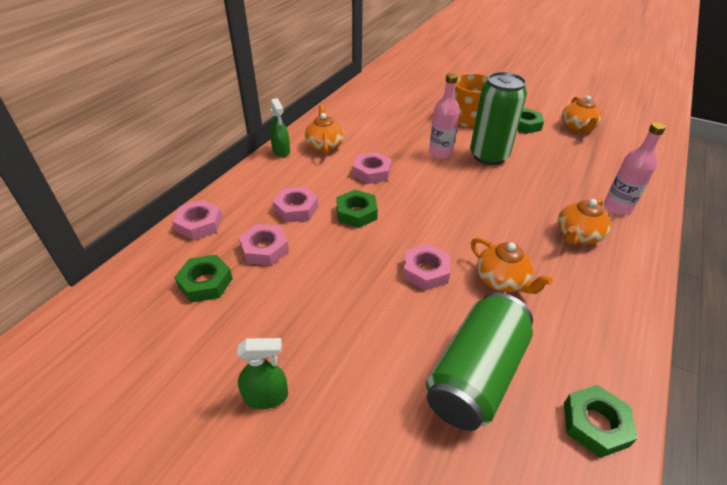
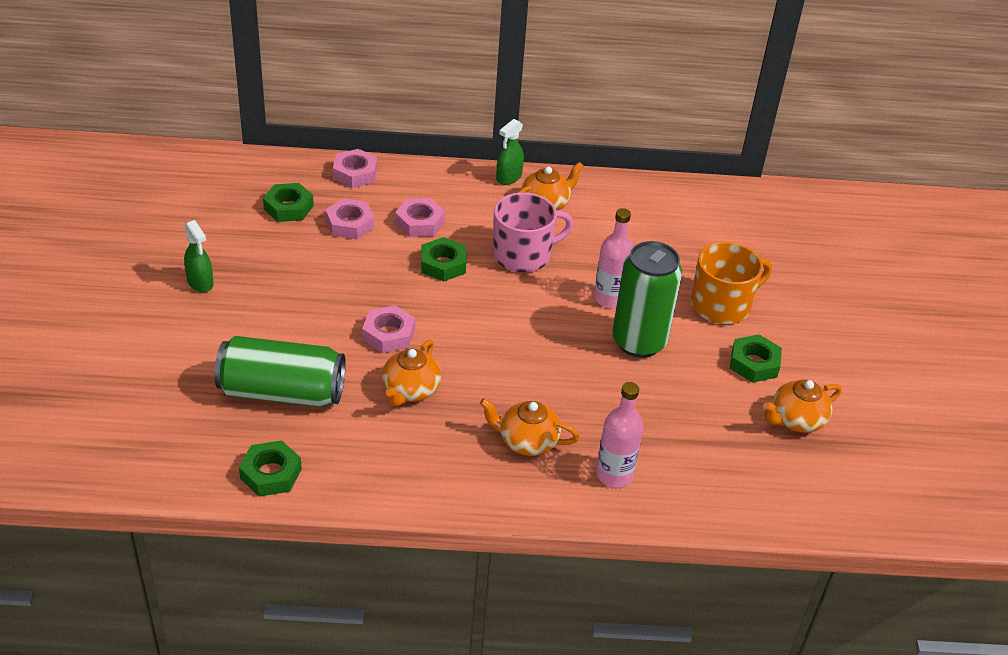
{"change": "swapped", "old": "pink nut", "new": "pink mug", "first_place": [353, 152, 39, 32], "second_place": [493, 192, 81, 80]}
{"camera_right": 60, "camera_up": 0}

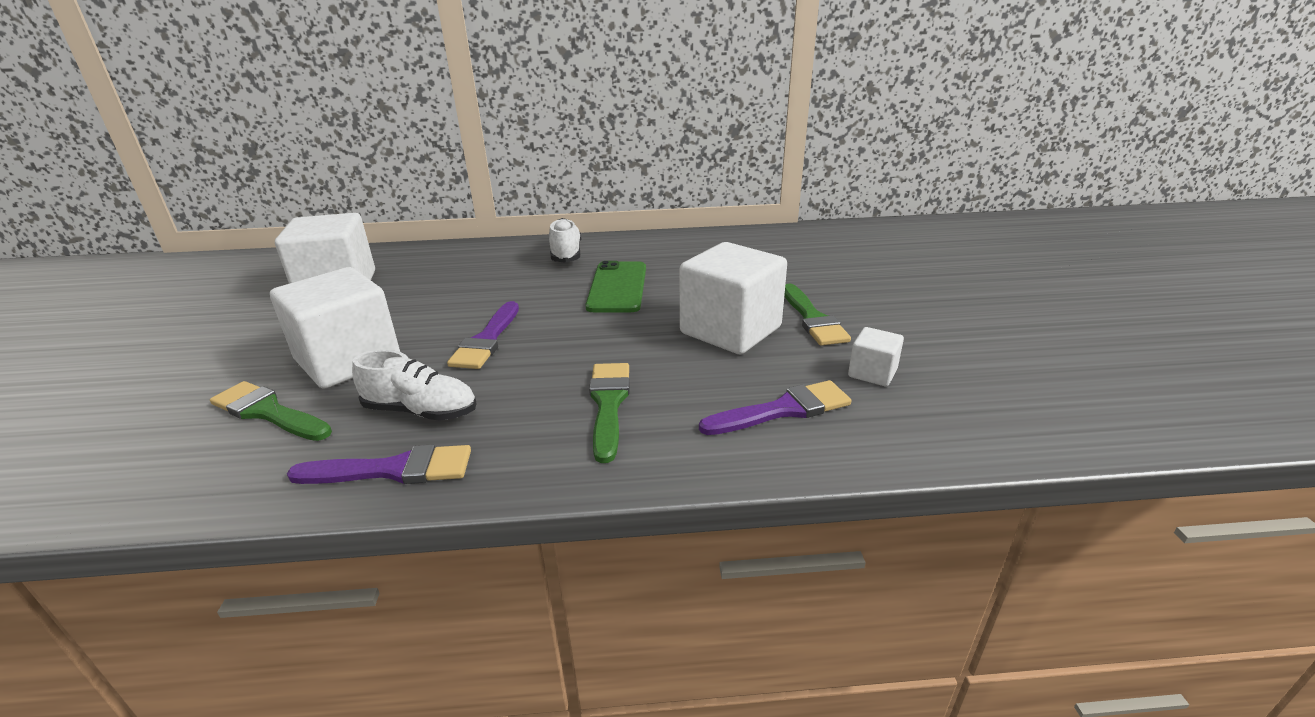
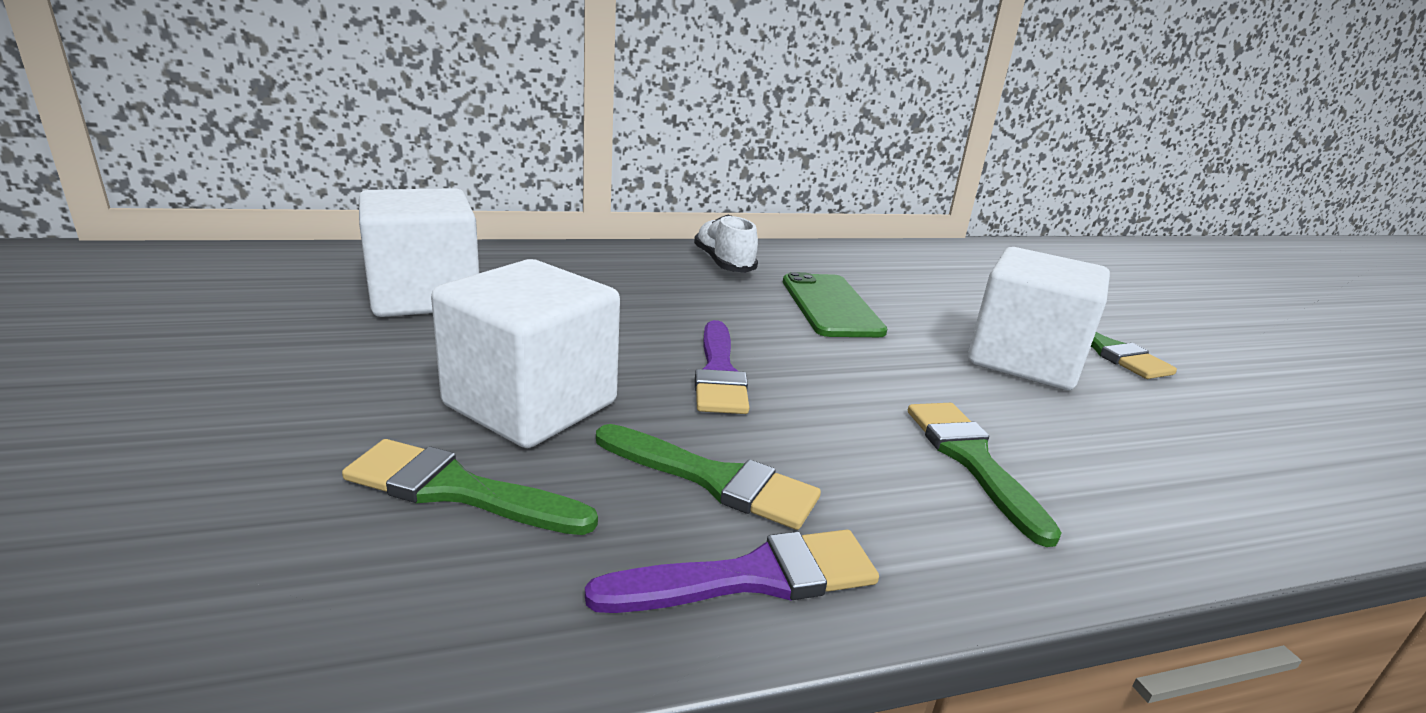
{"change": "swapped", "old": "white shoe", "new": "green brush", "first_place": [352, 350, 125, 71], "second_place": [596, 424, 225, 106]}
{"change": "gone", "old": "purple brush", "first_place": [699, 380, 153, 55]}
{"change": "gone", "old": "white cube", "first_place": [848, 327, 56, 60]}
{"camera_right": -15, "camera_up": -5}

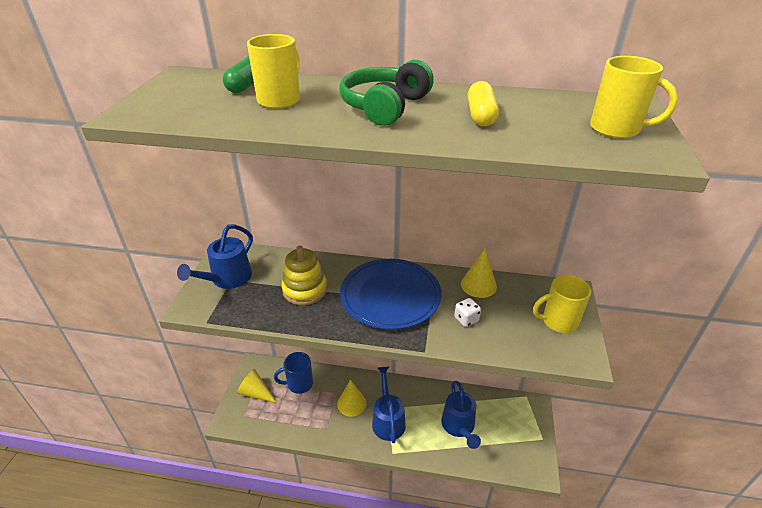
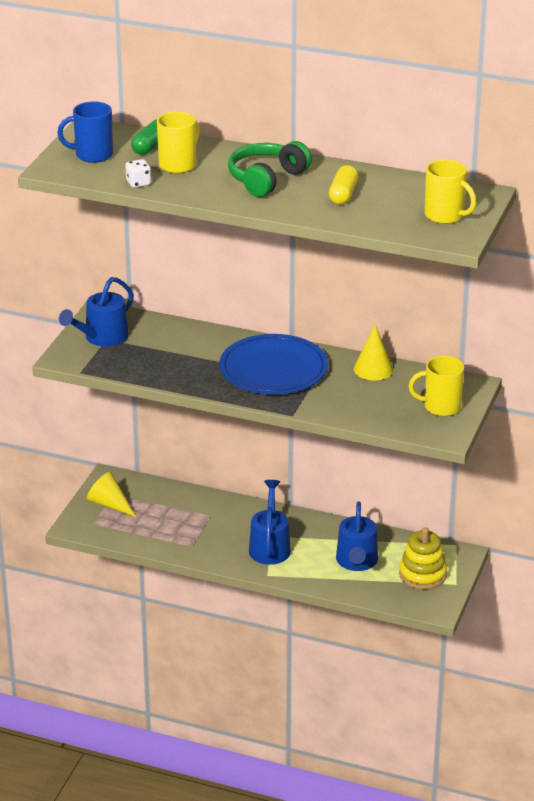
{"change": "shifted", "old": "blue mug", "first_place": [274, 352, 39, 42], "second_place": [57, 101, 56, 62]}
{"change": "shifted", "old": "yellow stacking toy", "first_place": [281, 246, 46, 59], "second_place": [399, 527, 48, 62]}
{"change": "gone", "old": "yellow cone", "first_place": [337, 380, 29, 37]}
{"change": "shifted", "old": "white dice", "first_place": [454, 298, 27, 29], "second_place": [126, 159, 25, 29]}
{"camera_right": 10, "camera_up": -5}

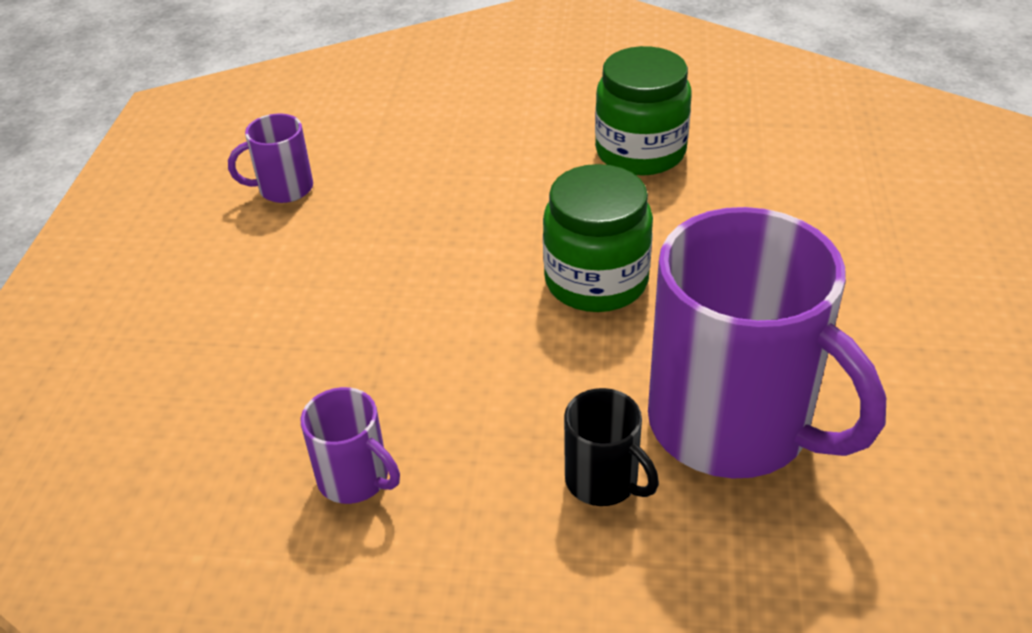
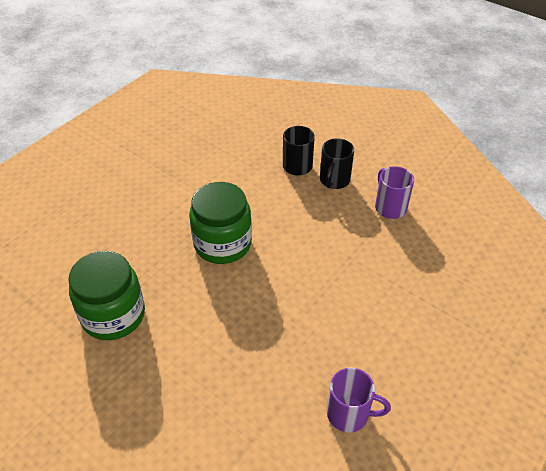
{"change": "gone", "old": "purple mug", "first_place": [648, 207, 238, 272]}
{"change": "new", "new": "black mug", "second_place": [320, 138, 34, 51]}
{"camera_right": -150, "camera_up": 5}

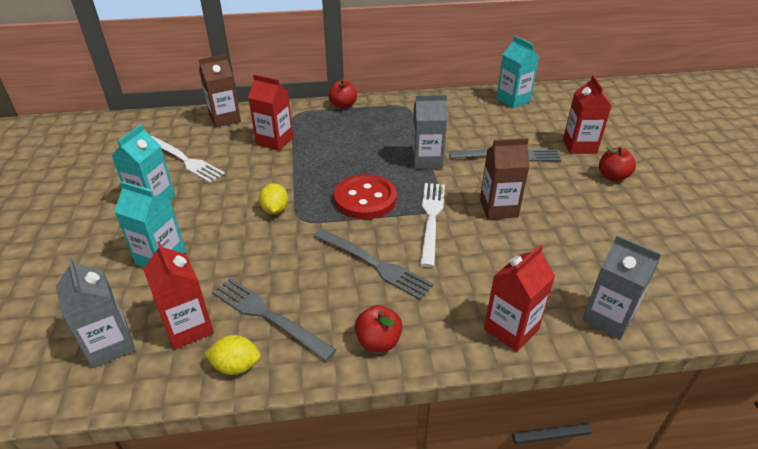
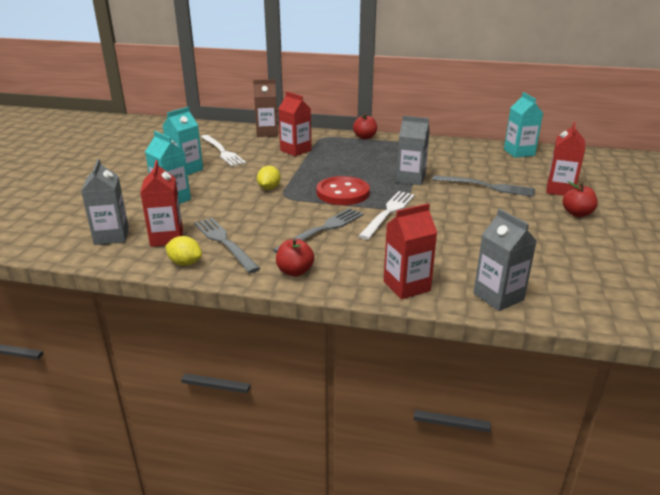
{"change": "rotated", "old": "grey fork", "first_place": [314, 229, 120, 71], "second_place": [273, 208, 91, 46], "degrees": -105}
{"change": "gone", "old": "brown carton", "first_place": [480, 138, 50, 81]}
{"camera_right": 20, "camera_up": -10}

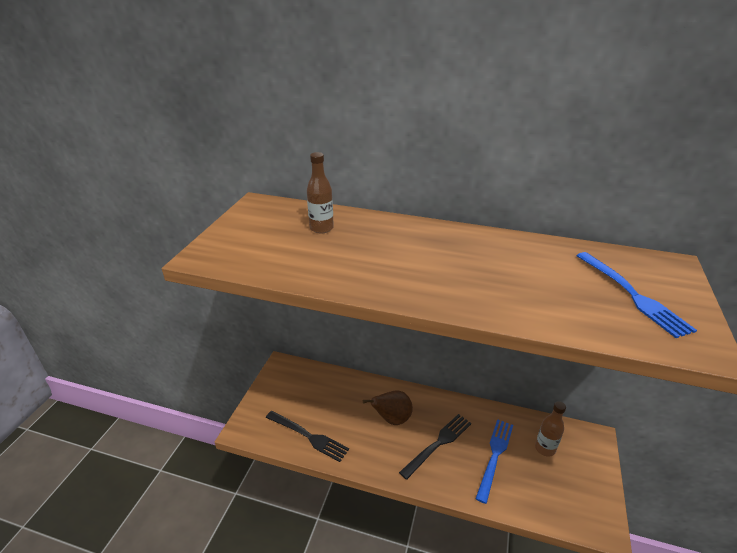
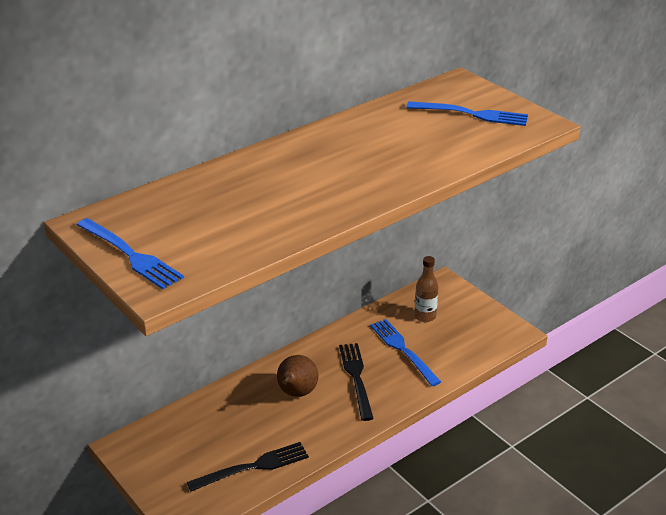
{"change": "gone", "old": "brown bottle", "first_place": [307, 152, 27, 81]}
{"change": "new", "new": "blue fork", "second_place": [77, 218, 107, 71]}
{"camera_right": -55, "camera_up": 0}

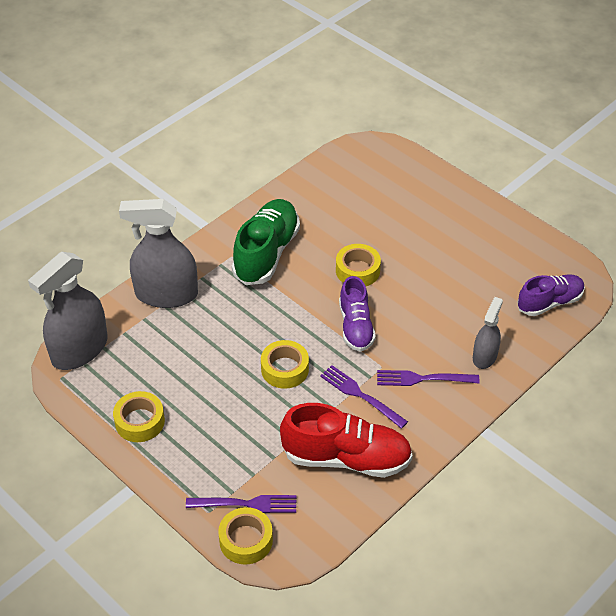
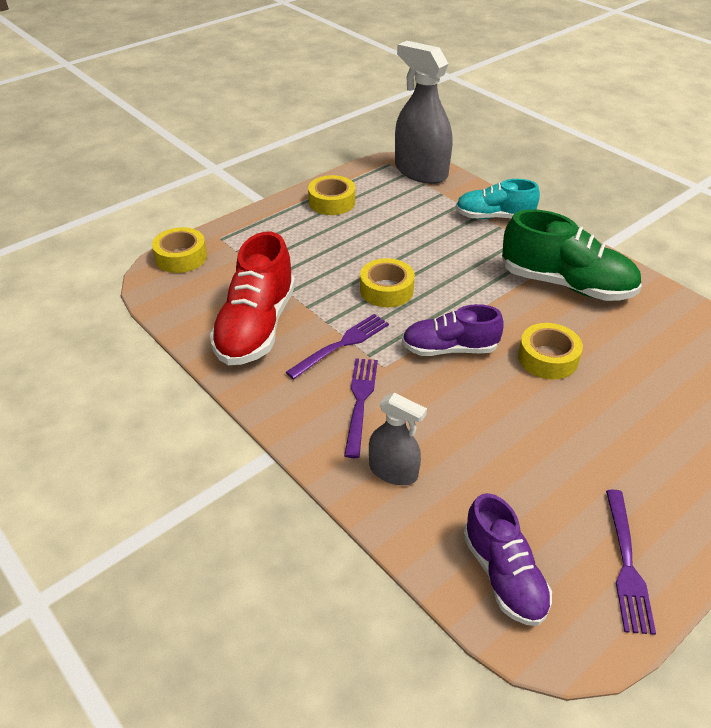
{"change": "swapped", "old": "grey spray bottle", "new": "turquoise shoe", "first_place": [119, 199, 79, 109], "second_place": [456, 179, 84, 40]}
{"change": "shifted", "old": "purple fork", "first_place": [186, 495, 110, 18], "second_place": [606, 490, 50, 145]}
{"camera_right": 95, "camera_up": -5}

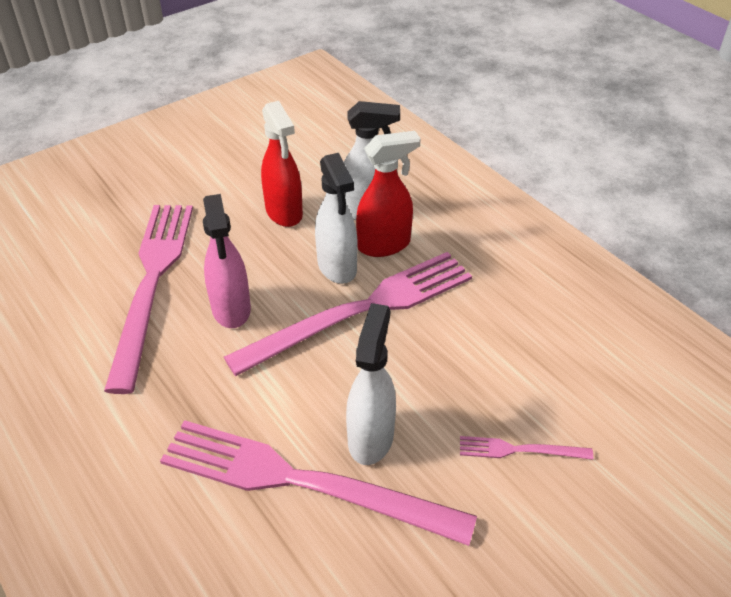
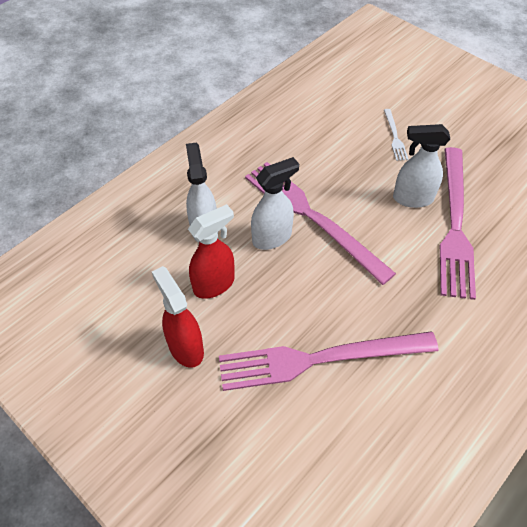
{"change": "gone", "old": "pink spray bottle", "first_place": [203, 194, 48, 134]}
{"change": "shifted", "old": "red spray bottle", "first_place": [356, 131, 65, 126], "second_place": [152, 266, 52, 102]}
{"change": "repainted", "old": "pink fork", "new": "white fork", "first_place": [460, 436, 133, 24], "second_place": [384, 109, 24, 52]}
{"camera_right": -100, "camera_up": 10}

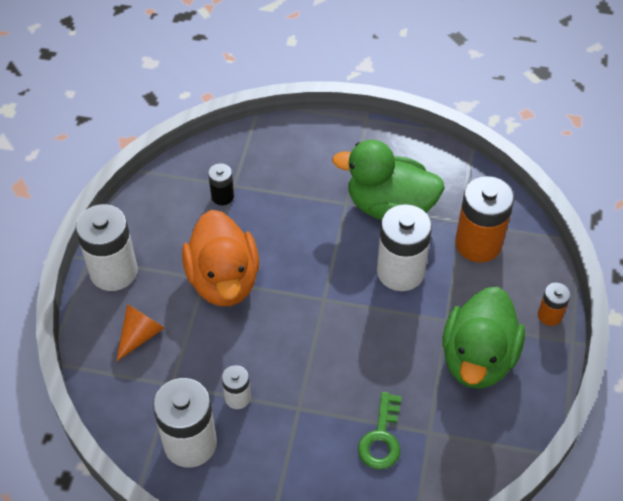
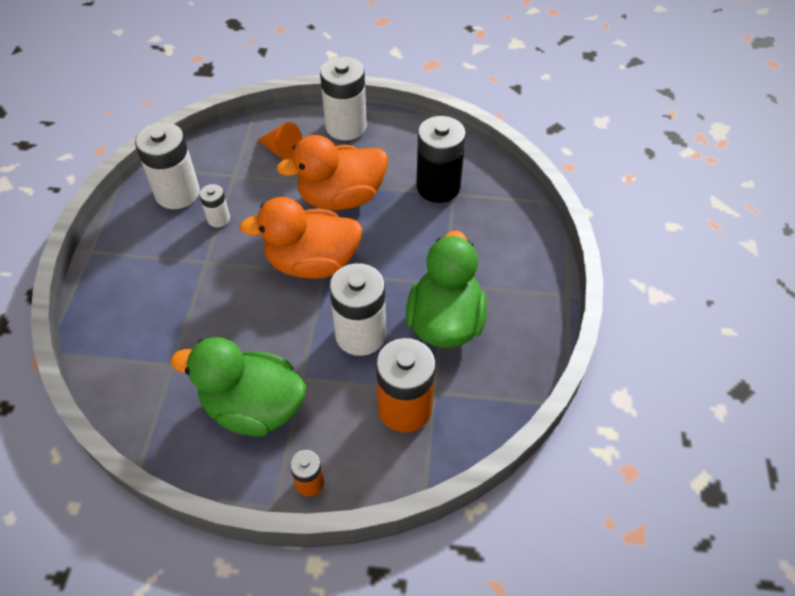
{"change": "scaled", "old": "black battery", "first_place": [208, 163, 26, 42], "second_place": [416, 116, 50, 87], "factor": 1.99}
{"change": "gone", "old": "green key", "first_place": [358, 392, 44, 77]}
{"change": "new", "new": "orange duck", "second_place": [239, 197, 124, 82]}
{"camera_right": 85, "camera_up": 0}

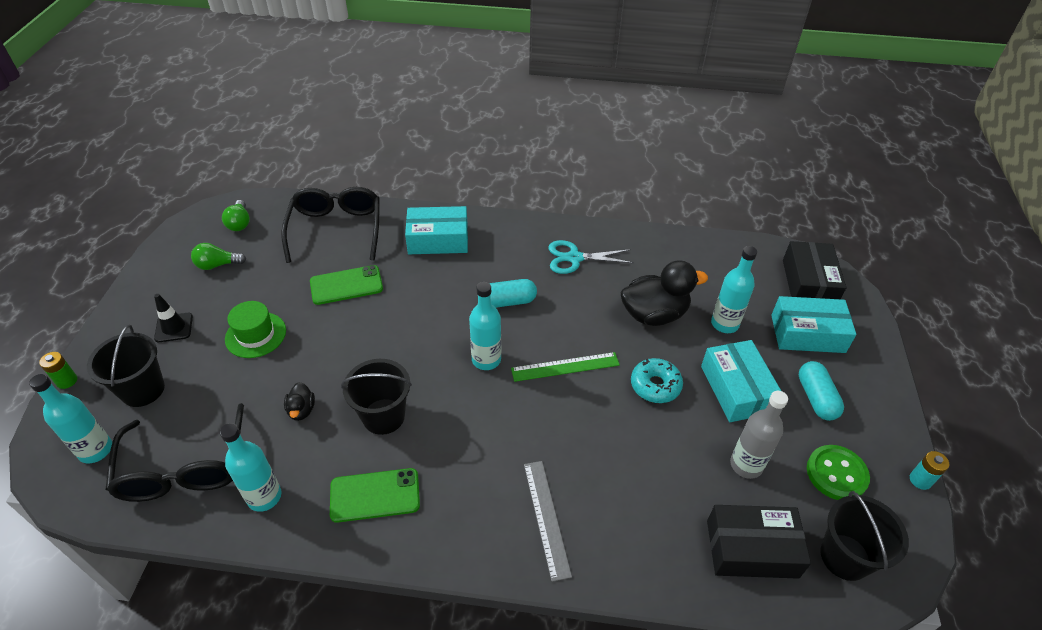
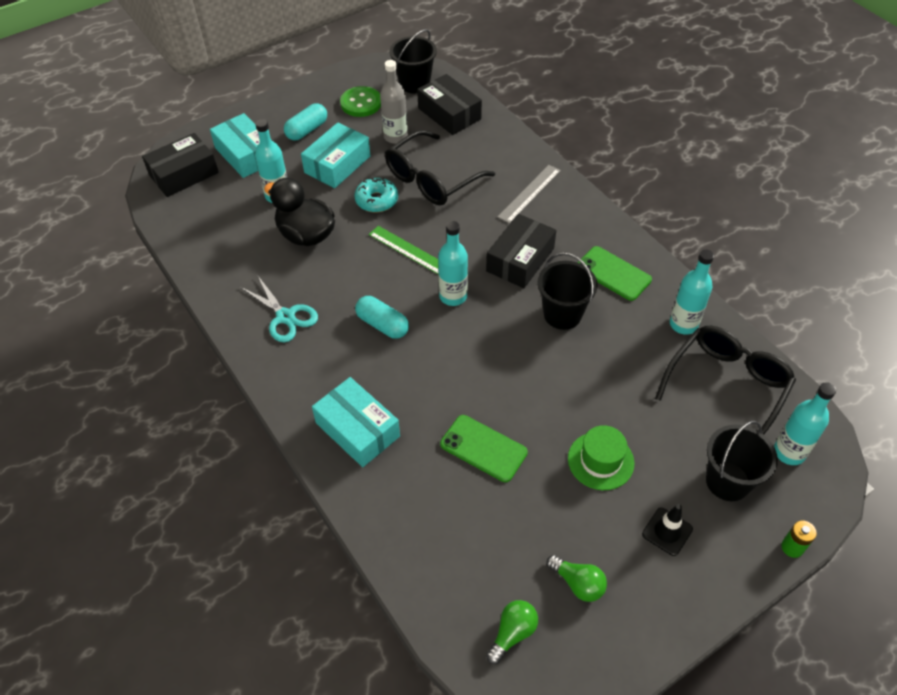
{"change": "shifted", "old": "black glasses", "first_place": [281, 187, 99, 76], "second_place": [385, 130, 110, 75]}
{"change": "gone", "old": "black duck", "first_place": [284, 382, 31, 39]}
{"change": "gone", "old": "turquoise battery", "first_place": [910, 451, 39, 39]}
{"change": "new", "new": "black box", "second_place": [486, 214, 70, 74]}
{"camera_right": -130, "camera_up": 5}

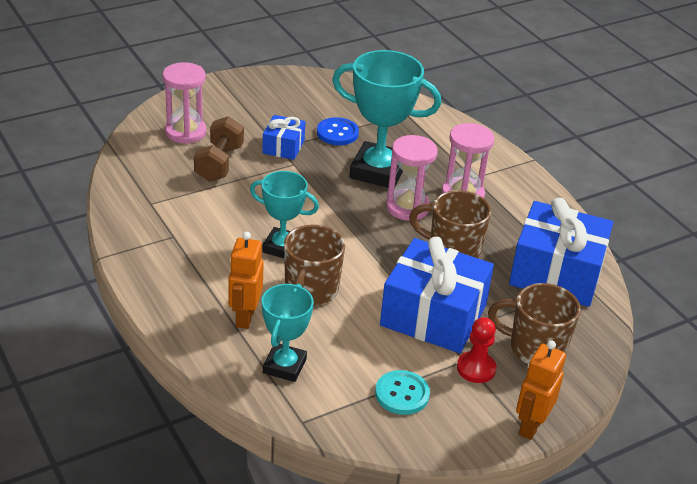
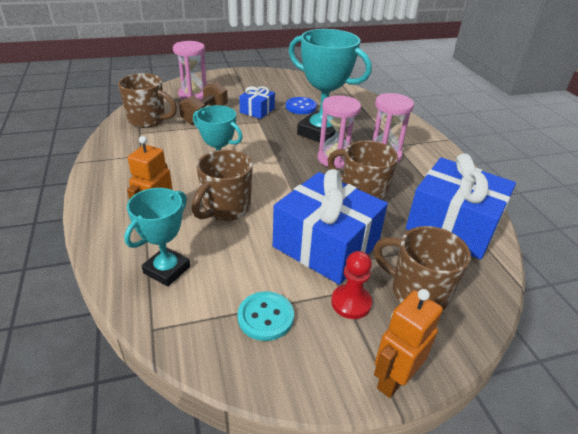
{"change": "new", "new": "brown mug", "second_place": [118, 73, 59, 55]}
{"camera_right": 15, "camera_up": 0}

